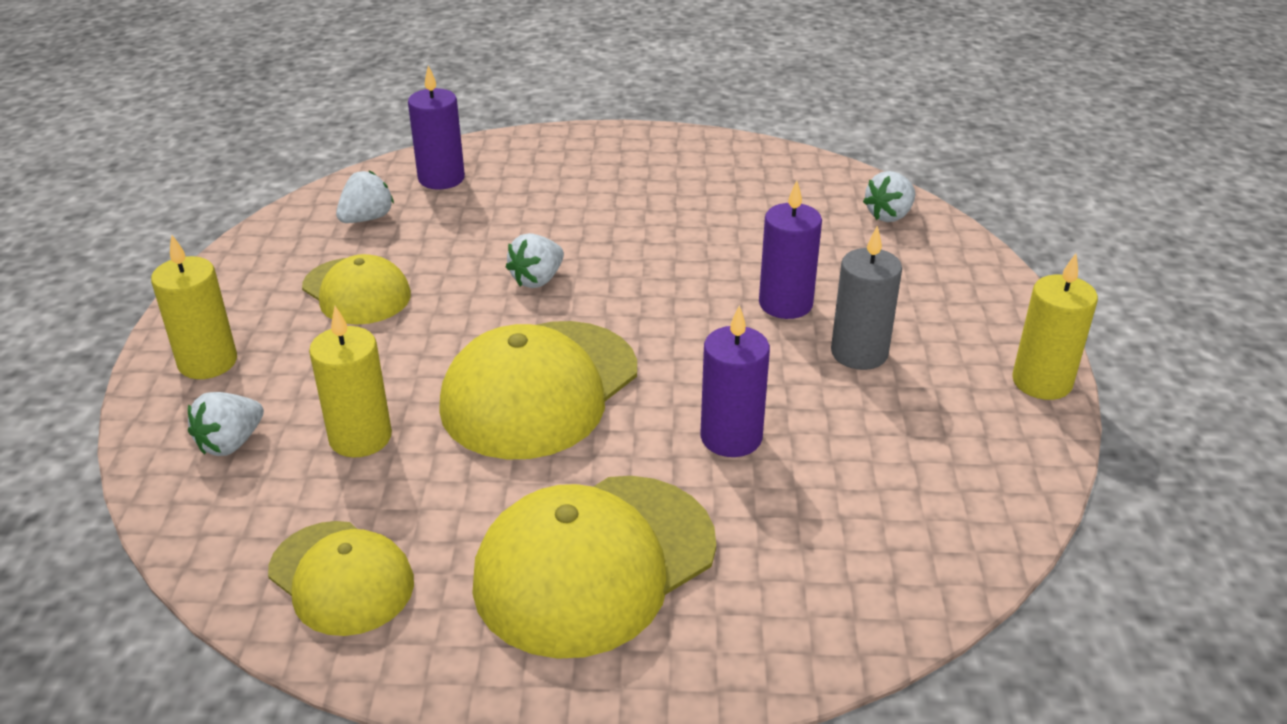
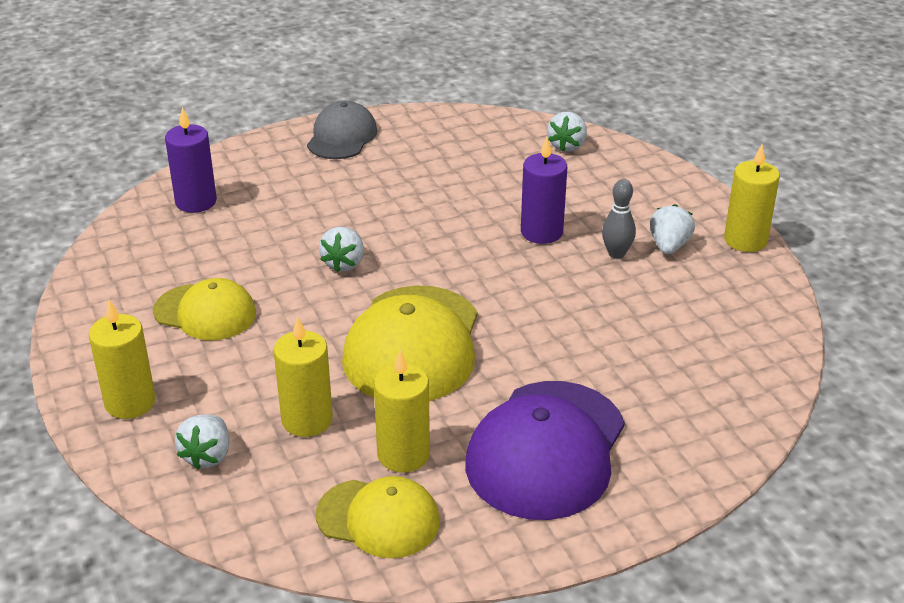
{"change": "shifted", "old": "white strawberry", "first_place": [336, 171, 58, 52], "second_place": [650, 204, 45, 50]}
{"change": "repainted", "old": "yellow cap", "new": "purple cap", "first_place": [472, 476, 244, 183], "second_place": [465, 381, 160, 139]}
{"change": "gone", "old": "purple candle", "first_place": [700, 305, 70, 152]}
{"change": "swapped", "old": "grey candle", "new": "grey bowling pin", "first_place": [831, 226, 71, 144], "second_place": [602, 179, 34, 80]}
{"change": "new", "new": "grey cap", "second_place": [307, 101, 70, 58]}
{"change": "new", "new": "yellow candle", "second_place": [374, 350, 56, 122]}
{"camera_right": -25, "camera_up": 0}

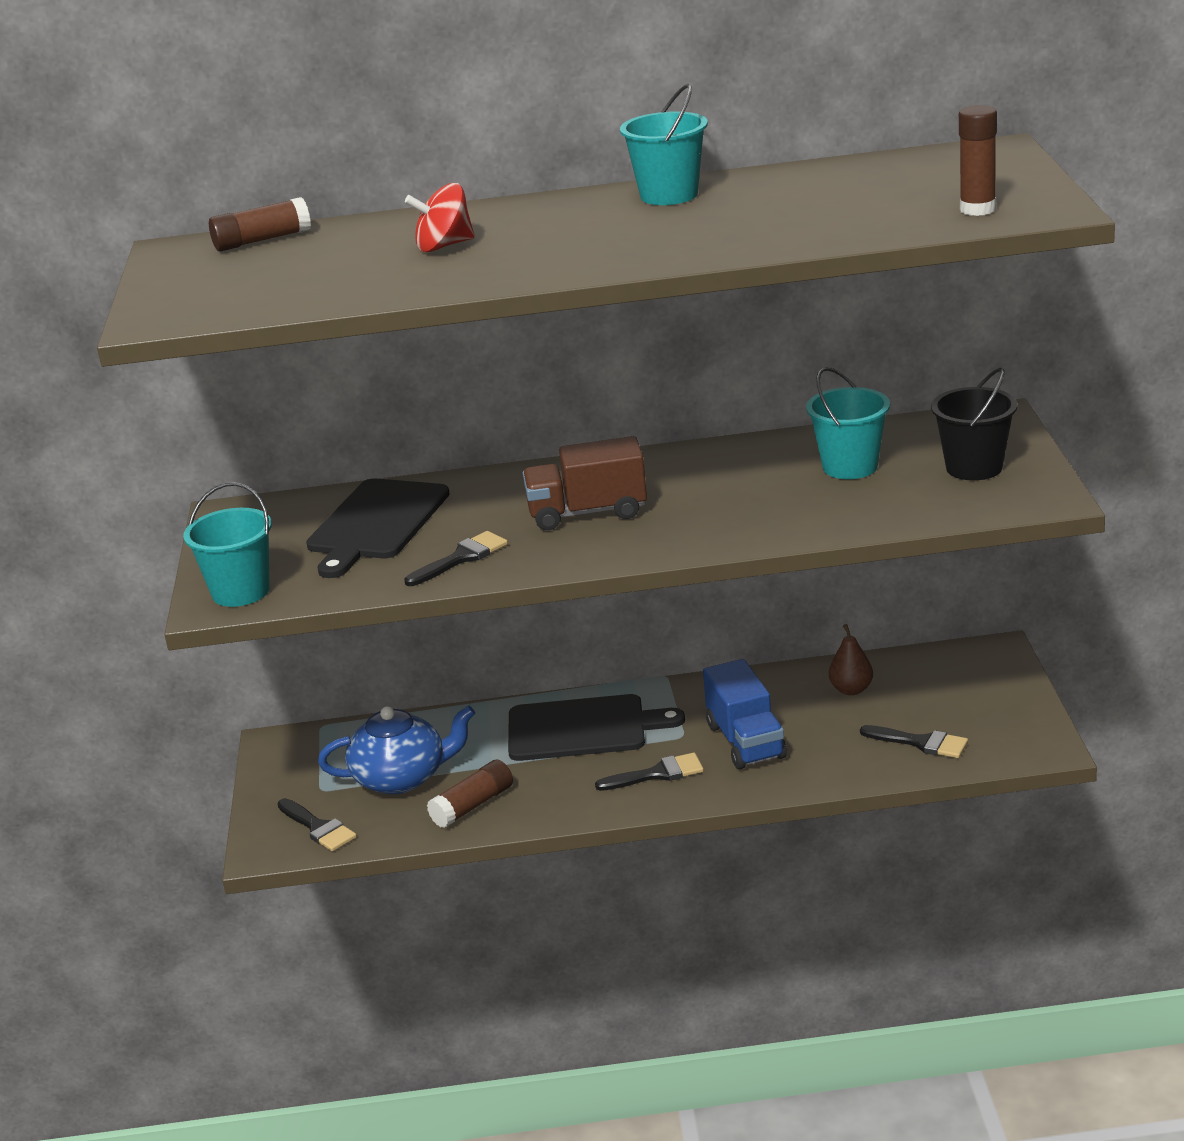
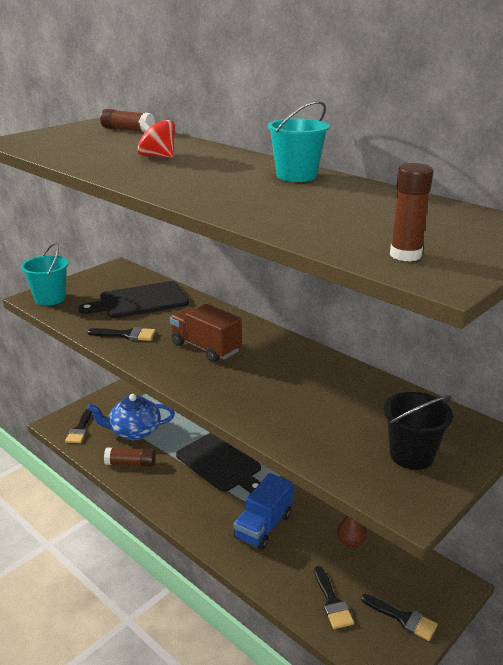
{"change": "rotated", "old": "blue teapot", "first_place": [318, 706, 157, 88], "second_place": [87, 394, 88, 46], "degrees": 135}
{"change": "shifted", "old": "black brush", "first_place": [595, 753, 109, 38], "second_place": [361, 594, 77, 47]}
{"change": "gone", "old": "turquoise bucket", "first_place": [806, 367, 84, 112]}
{"camera_right": 45, "camera_up": 0}

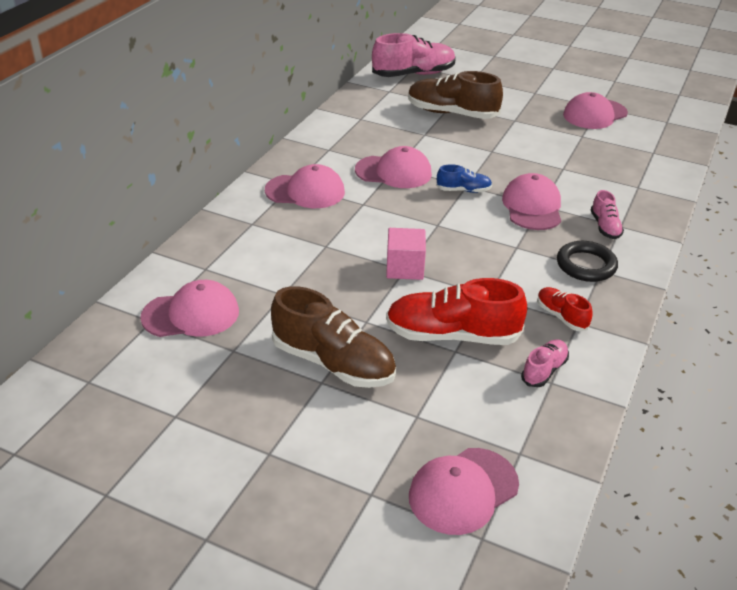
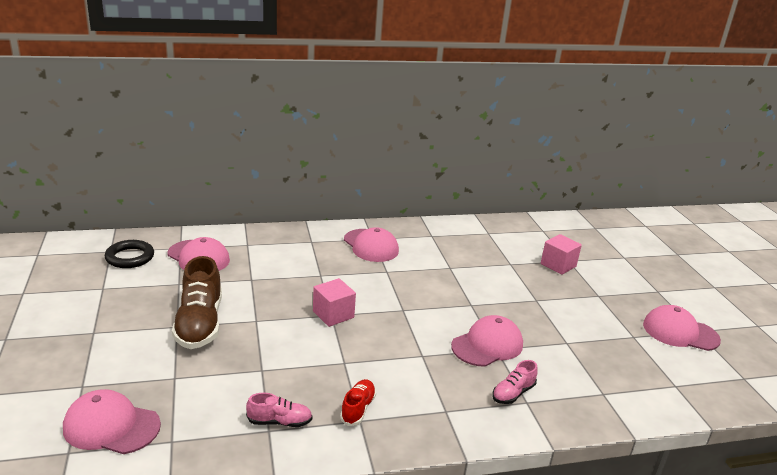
{"change": "gone", "old": "pink cap", "first_place": [355, 146, 77, 42]}
{"change": "gone", "old": "pink shoe", "first_place": [372, 33, 84, 44]}
{"change": "gone", "old": "red shoe", "first_place": [386, 278, 141, 67]}
{"change": "swapped", "old": "brown shoe", "new": "pink cube", "first_place": [408, 71, 95, 48], "second_place": [541, 234, 41, 41]}
{"change": "gone", "old": "blue shoe", "first_place": [436, 164, 56, 29]}
{"change": "shifted", "old": "black ring", "first_place": [557, 241, 61, 41], "second_place": [105, 240, 49, 28]}
{"camera_right": 50, "camera_up": -10}

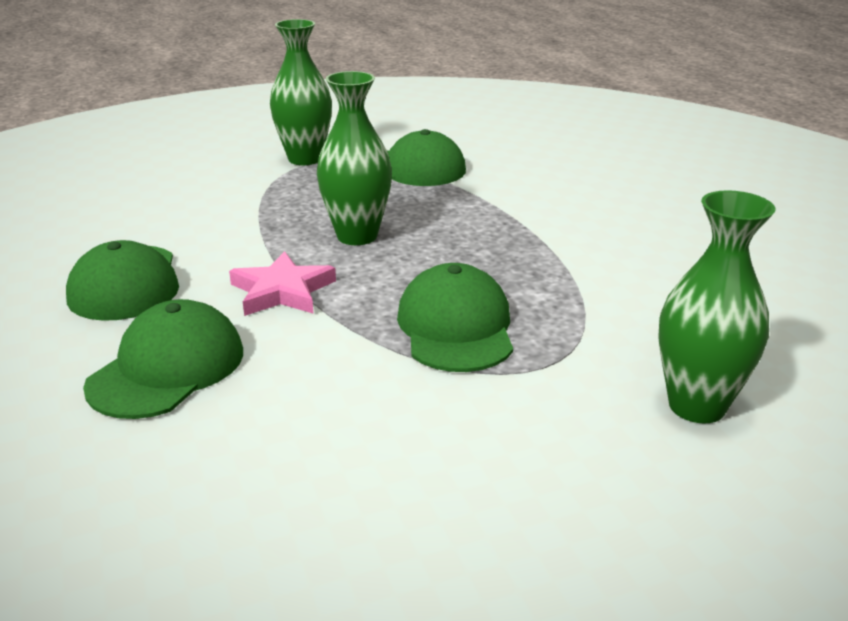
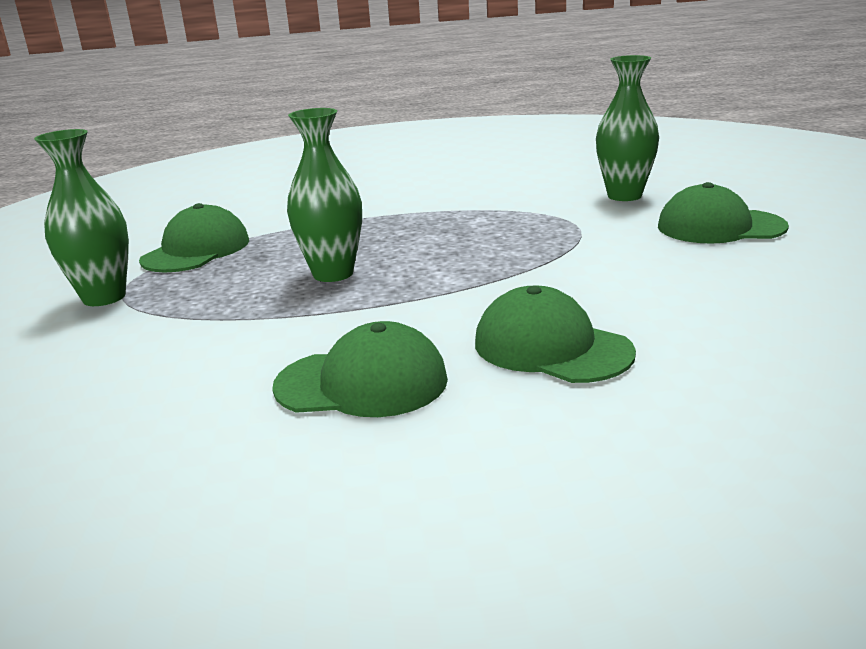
{"change": "gone", "old": "pink star", "first_place": [229, 251, 107, 65]}
{"change": "shifted", "old": "green cap", "first_place": [397, 263, 116, 109], "second_place": [658, 182, 131, 62]}
{"camera_right": -75, "camera_up": -5}

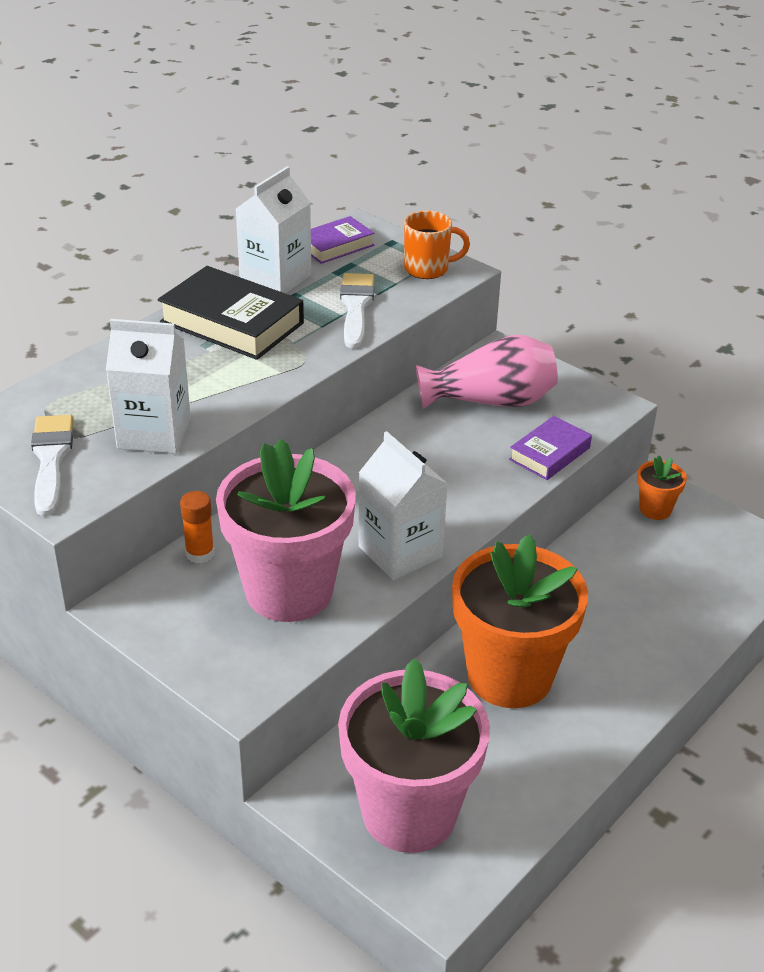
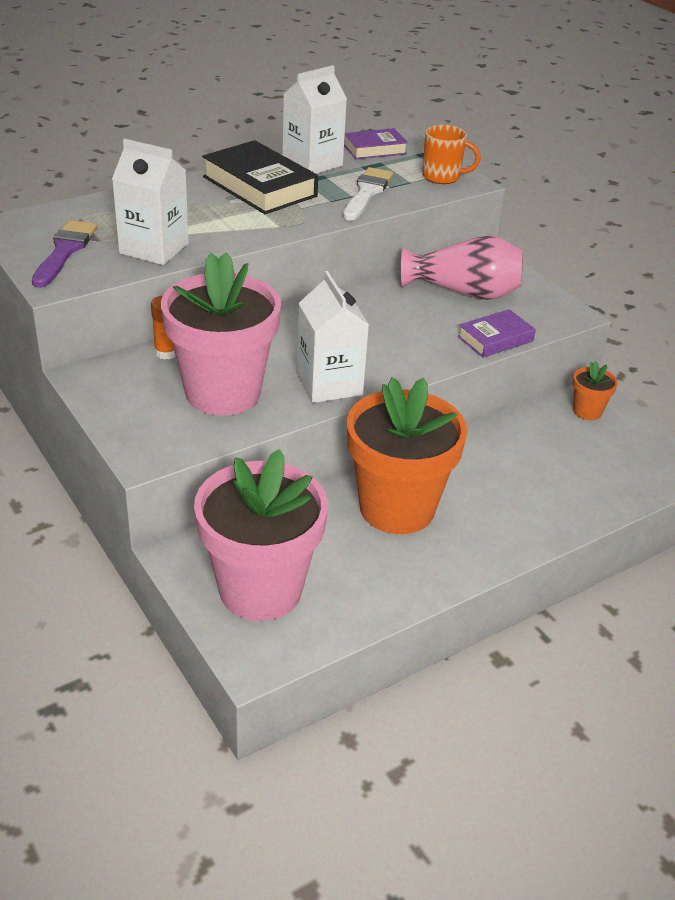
{"change": "repainted", "old": "white brush", "new": "purple brush", "first_place": [31, 415, 42, 101], "second_place": [32, 220, 65, 68]}
{"camera_right": 15, "camera_up": 0}

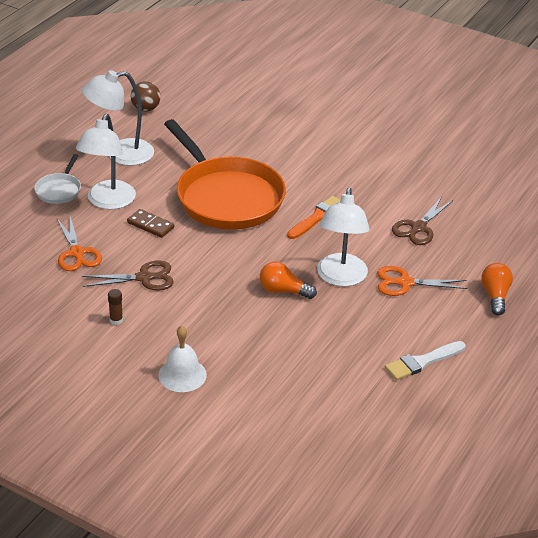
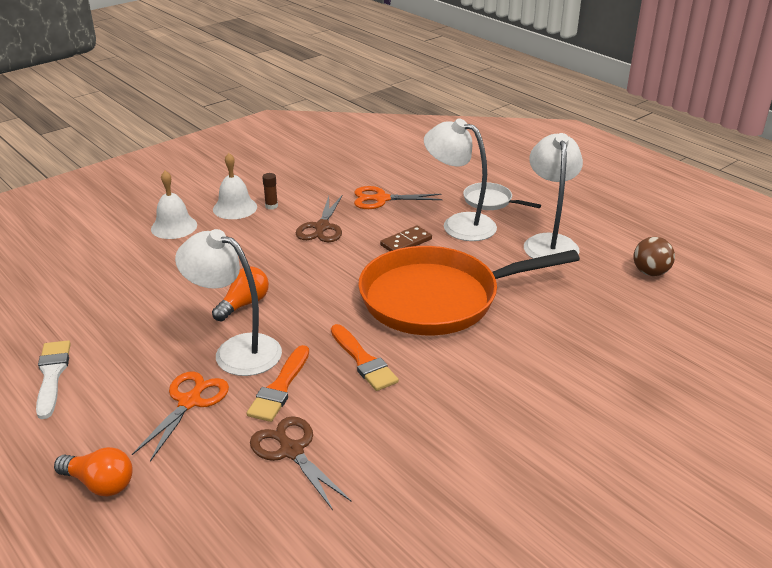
{"change": "new", "new": "white bell", "second_place": [213, 153, 44, 66]}
{"change": "new", "new": "orange brush", "second_place": [247, 345, 62, 77]}
{"camera_right": 110, "camera_up": -5}

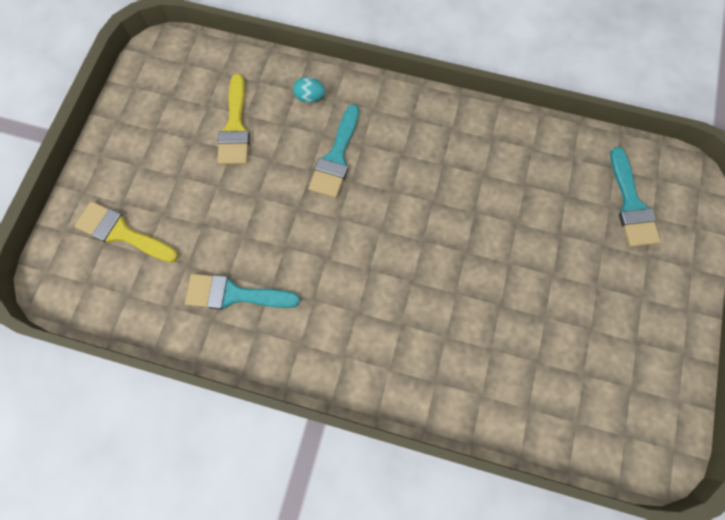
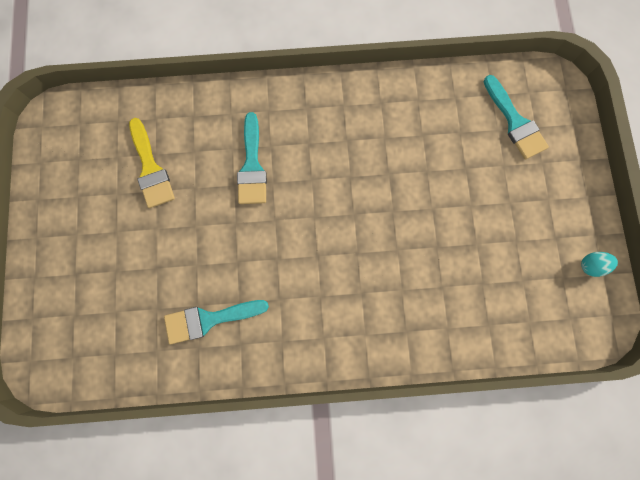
{"change": "gone", "old": "yellow brush", "first_place": [75, 201, 103, 62]}
{"change": "shifted", "old": "turquoise egg", "first_place": [293, 77, 32, 26], "second_place": [581, 252, 37, 25]}
{"camera_right": -20, "camera_up": 5}

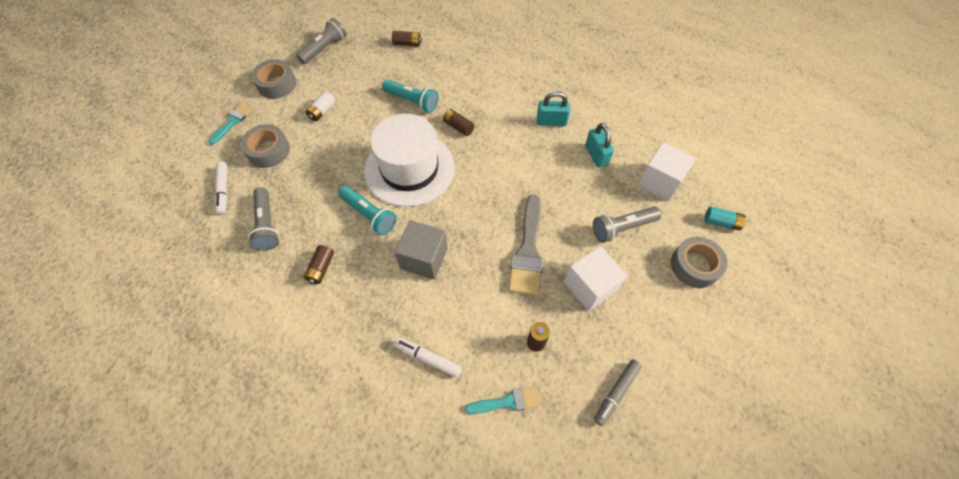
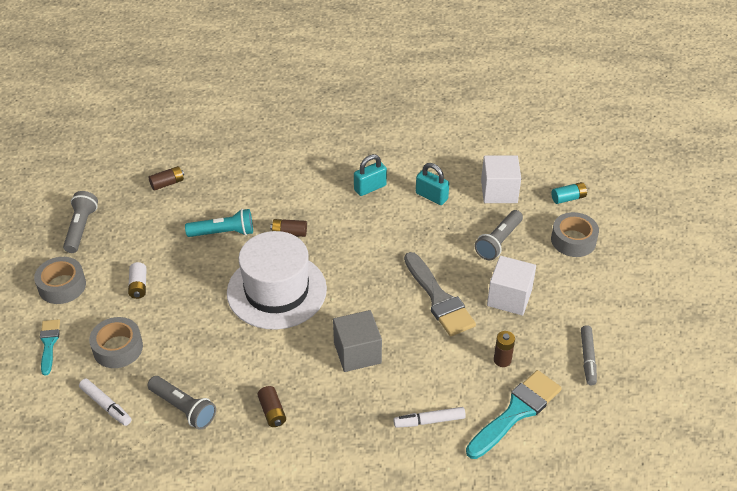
{"change": "gone", "old": "turquoise flashlight", "first_place": [338, 186, 59, 49]}
{"change": "scaled", "old": "turquoise brush", "first_place": [465, 386, 75, 28], "second_place": [466, 370, 96, 89], "factor": 1.76}
{"camera_right": -35, "camera_up": -15}

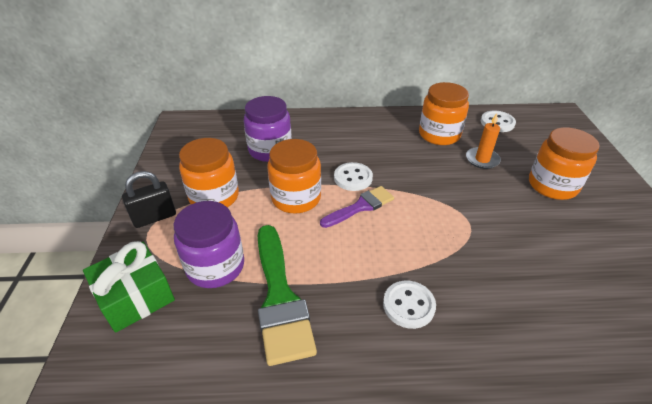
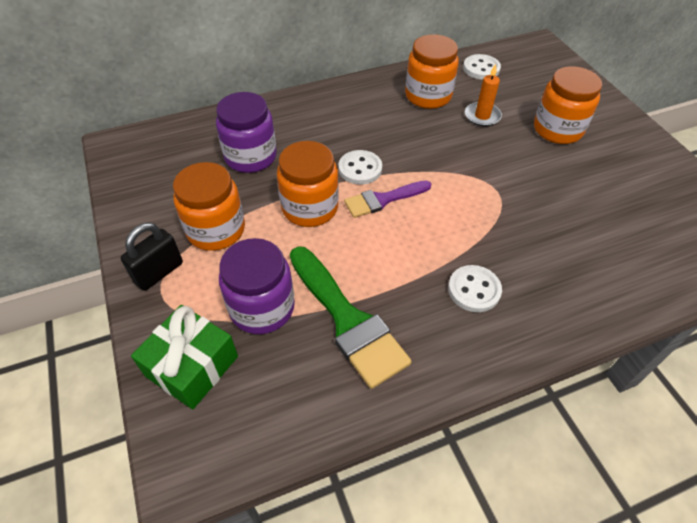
{"change": "rotated", "old": "purple brush", "first_place": [320, 186, 74, 42], "second_place": [344, 180, 87, 38], "degrees": -150}
{"camera_right": -20, "camera_up": 10}

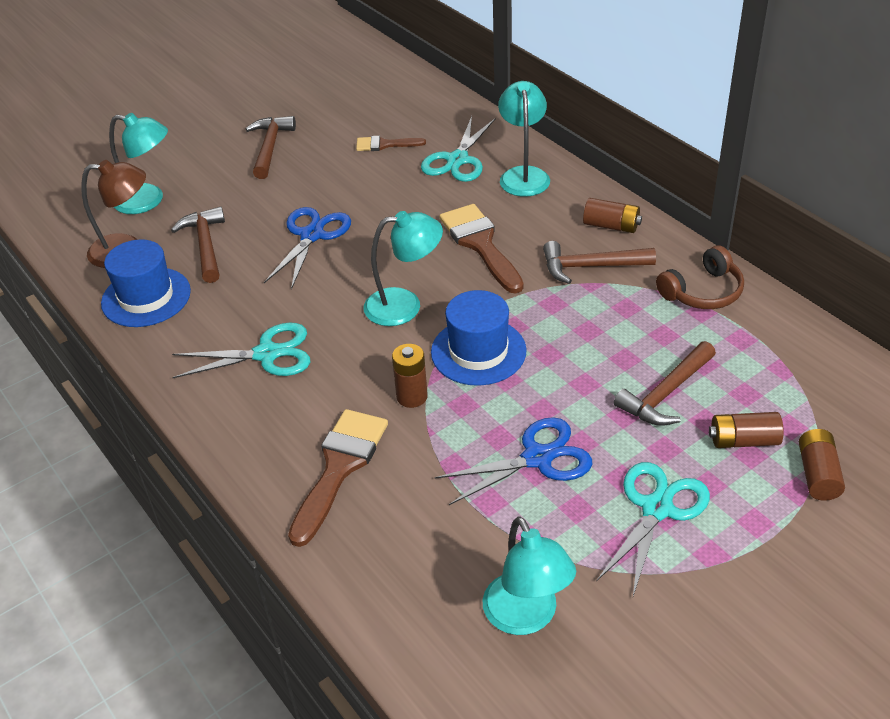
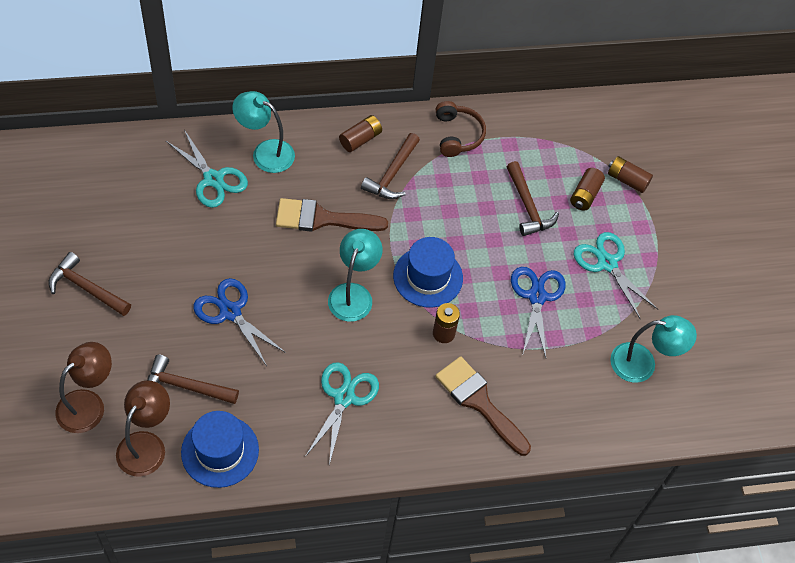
{"change": "repainted", "old": "turquoise lamp", "new": "brown lamp", "first_place": [109, 113, 59, 101], "second_place": [55, 342, 57, 91]}
{"change": "gone", "old": "brown brush", "first_place": [356, 136, 70, 15]}
{"camera_right": -70, "camera_up": 15}

